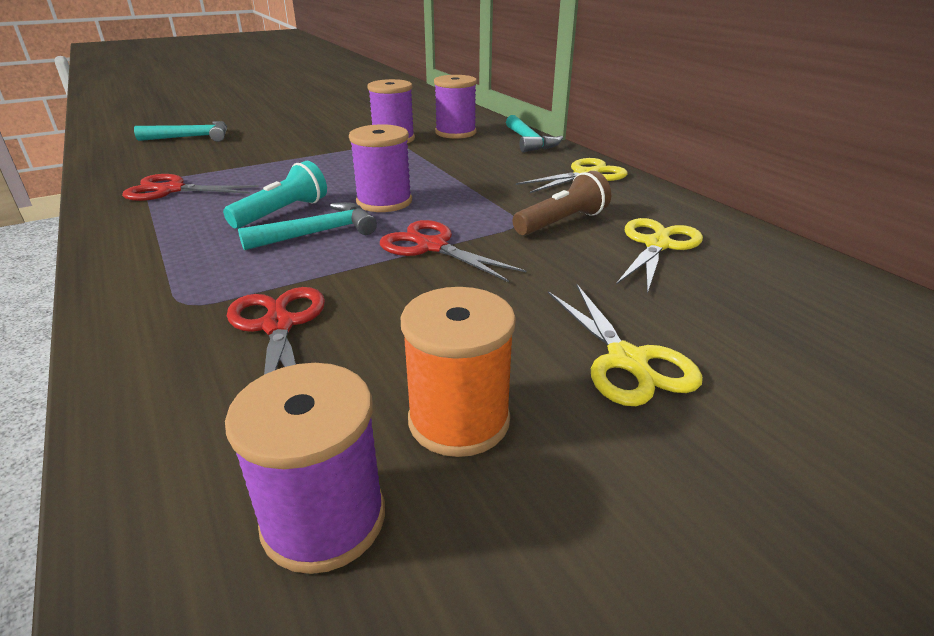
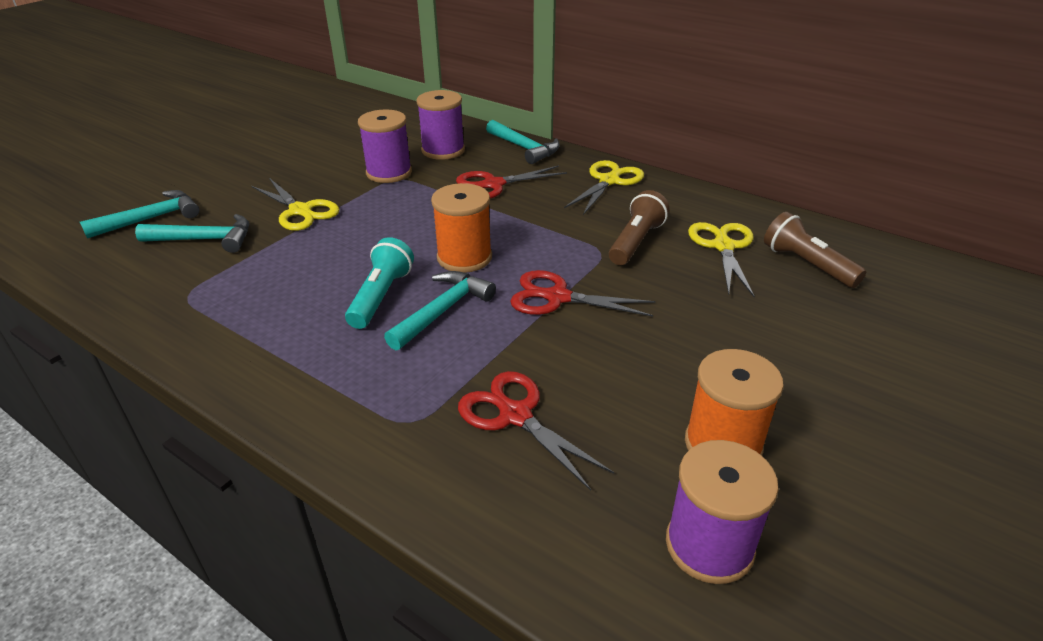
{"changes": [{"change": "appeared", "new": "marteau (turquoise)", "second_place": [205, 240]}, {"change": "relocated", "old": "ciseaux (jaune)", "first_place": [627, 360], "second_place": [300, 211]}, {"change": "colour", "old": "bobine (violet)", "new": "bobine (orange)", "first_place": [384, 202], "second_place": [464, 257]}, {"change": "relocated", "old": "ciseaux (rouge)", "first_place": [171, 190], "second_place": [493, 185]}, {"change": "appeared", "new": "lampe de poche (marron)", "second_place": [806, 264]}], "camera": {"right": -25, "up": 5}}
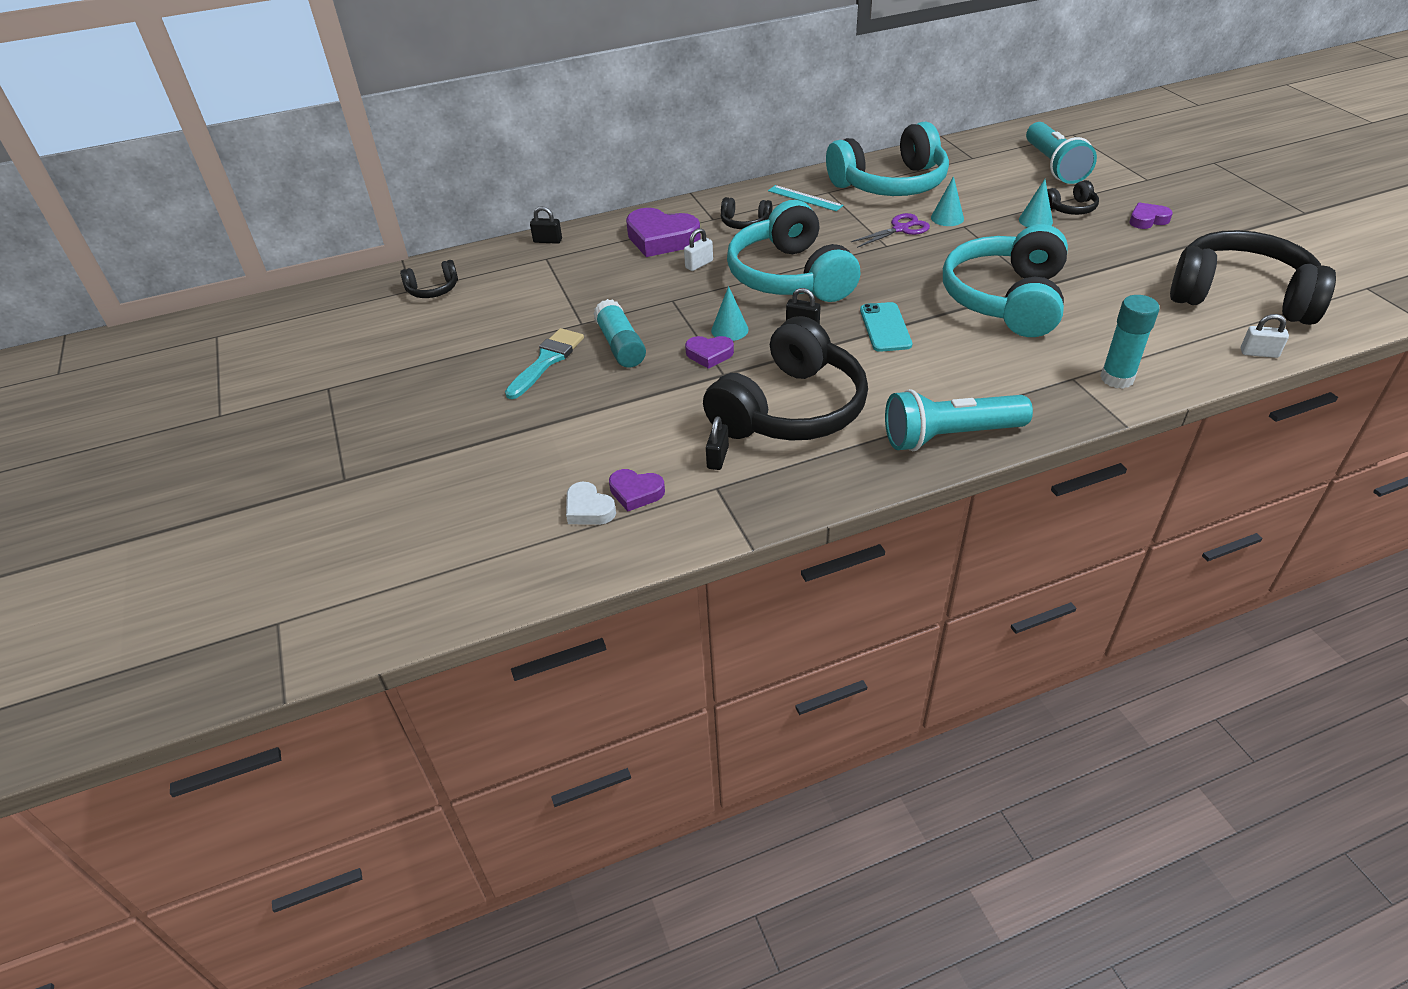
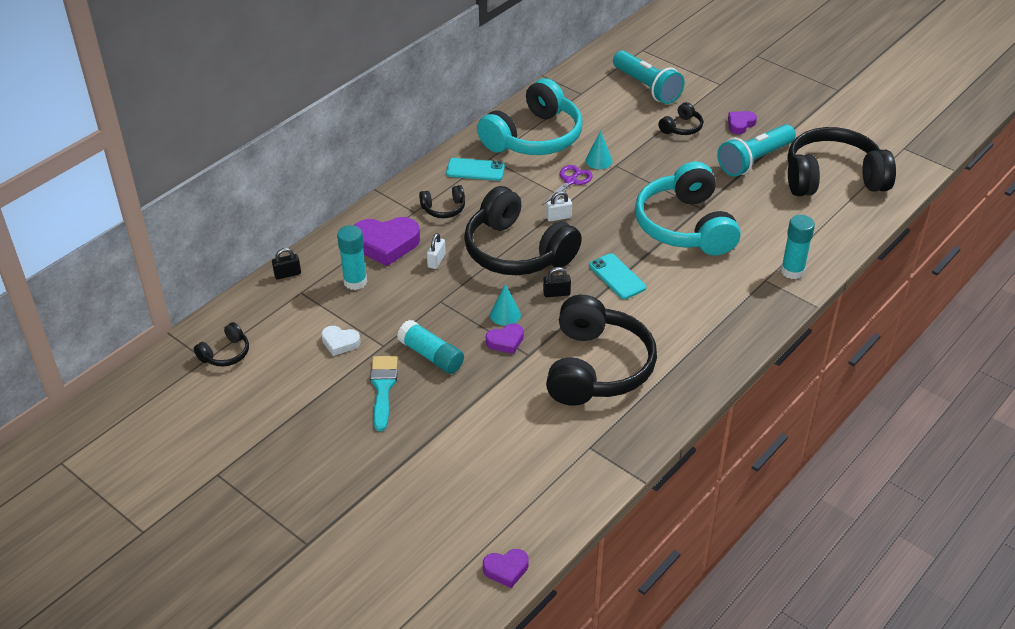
{"changes": [{"change": "relocated", "old": "cœur (blanc)", "first_place": [588, 509], "second_place": [340, 342]}, {"change": "appeared", "new": "bâton de colle (turquoise)", "second_place": [355, 282]}, {"change": "exchanged", "old": "règle (turquoise)", "new": "téléphone (turquoise)", "first_place": [805, 198], "second_place": [475, 170]}, {"change": "colour", "old": "casque audio (turquoise)", "new": "casque audio (noir)", "first_place": [790, 277], "second_place": [517, 251]}, {"change": "relocated", "old": "cœur (violet)", "first_place": [636, 492], "second_place": [506, 569]}, {"change": "relocated", "old": "cadenas (blanc)", "first_place": [1259, 353], "second_place": [558, 217]}, {"change": "relocated", "old": "lampe de poche (turquoise)", "first_place": [949, 436], "second_place": [754, 160]}, {"change": "missing", "old": "cadenas (noir)", "first_place": [717, 458]}, {"change": "missing", "old": "cône (turquoise)", "first_place": [1035, 220]}], "camera": {"right": -30, "up": 0}}
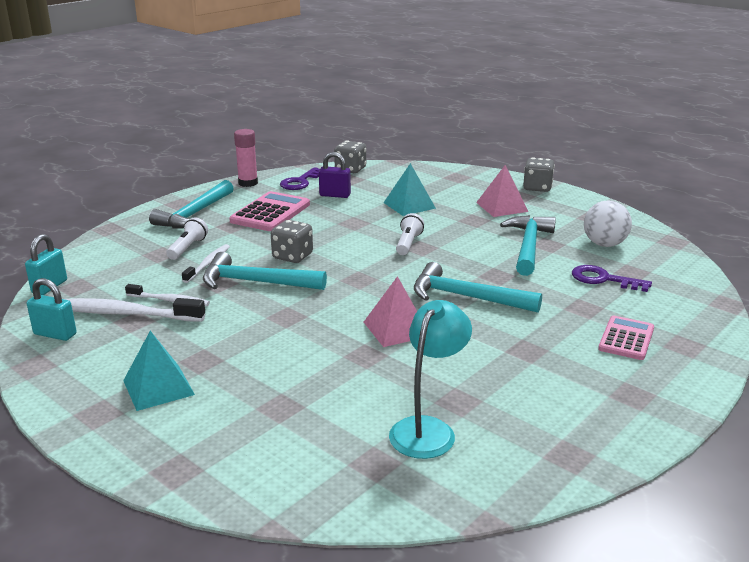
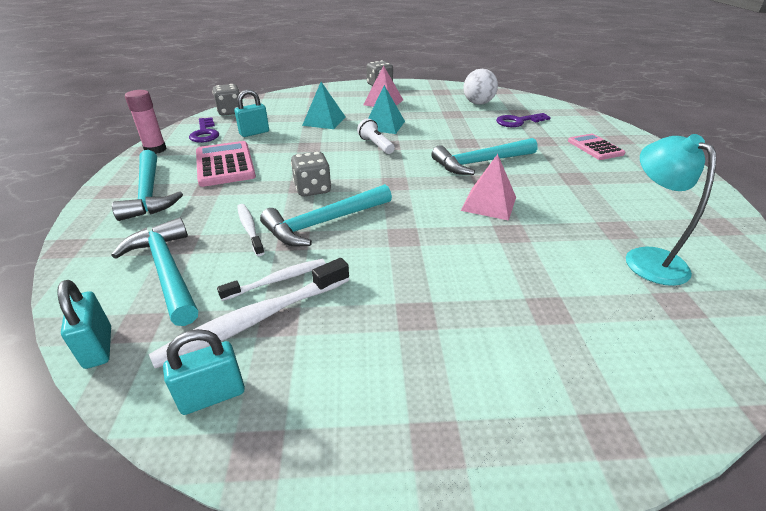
{"changes": [{"change": "relocated", "old": "marteau (turquoise)", "first_place": [528, 246], "second_place": [167, 271]}, {"change": "colour", "old": "cadenas (violet)", "new": "cadenas (turquoise)", "first_place": [335, 195], "second_place": [254, 133]}, {"change": "relocated", "old": "pyramide (turquoise)", "first_place": [158, 387], "second_place": [384, 125]}, {"change": "missing", "old": "lampe de poche (blanc)", "first_place": [187, 248]}], "camera": {"right": -45, "up": 10}}
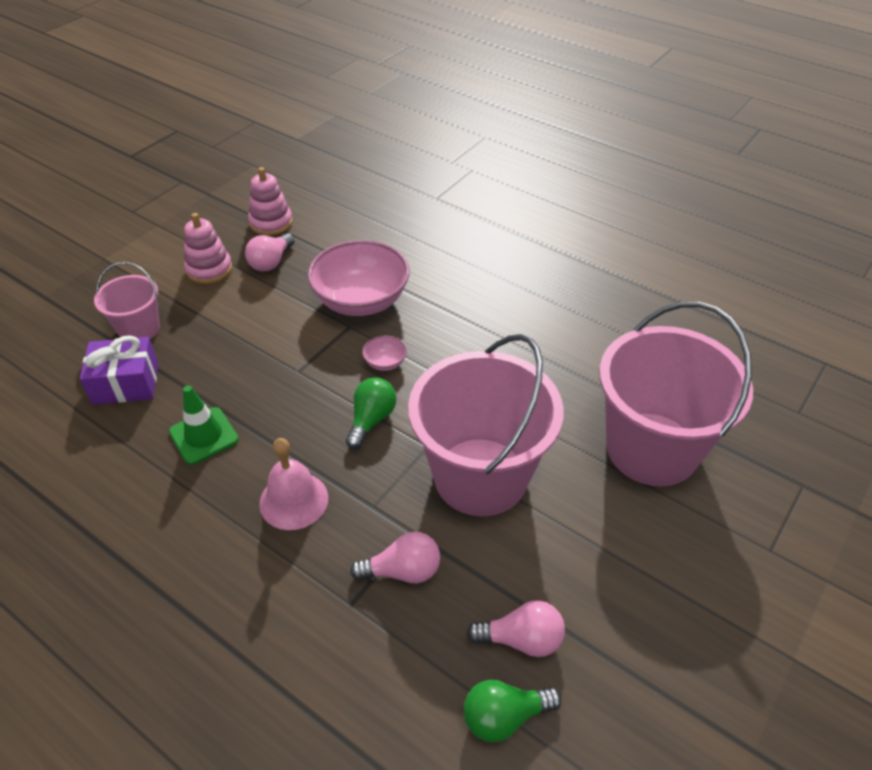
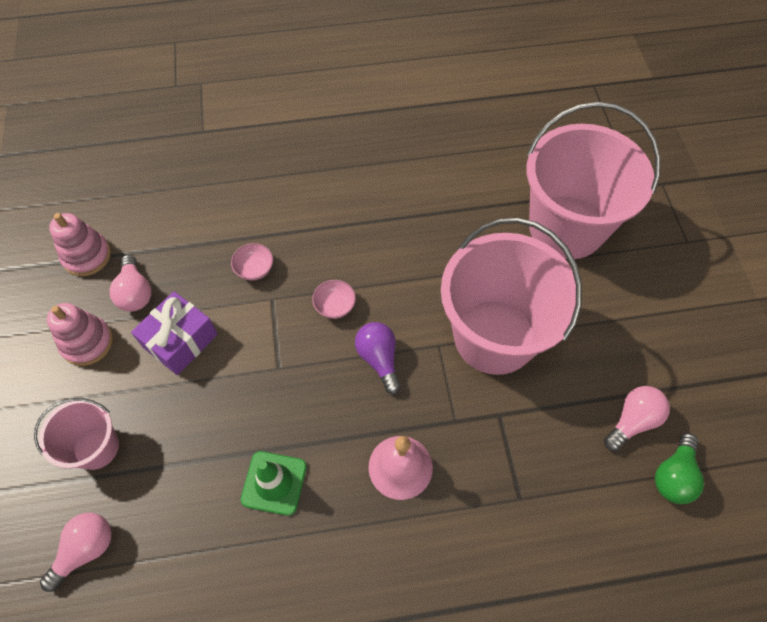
{"changes": [{"change": "relocated", "old": "ampoule (rose)", "first_place": [403, 571], "second_place": [86, 550]}, {"change": "relocated", "old": "cadeau (violet)", "first_place": [126, 383], "second_place": [180, 341]}, {"change": "size", "old": "bol (rose)", "first_place": [361, 301], "second_place": [254, 269], "factor": 0.41}, {"change": "colour", "old": "ampoule (vert)", "new": "ampoule (violet)", "first_place": [371, 420], "second_place": [379, 359]}], "camera": {"right": -45, "up": 15}}
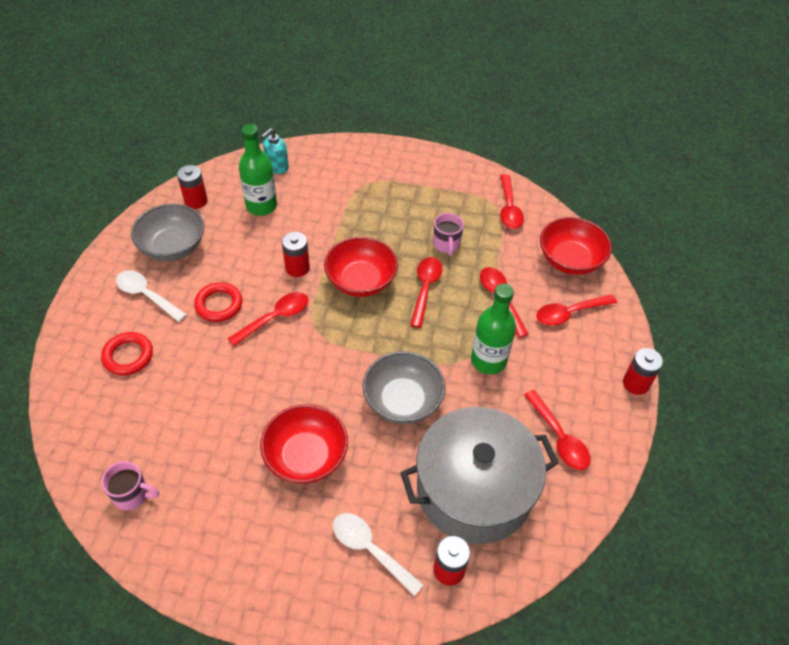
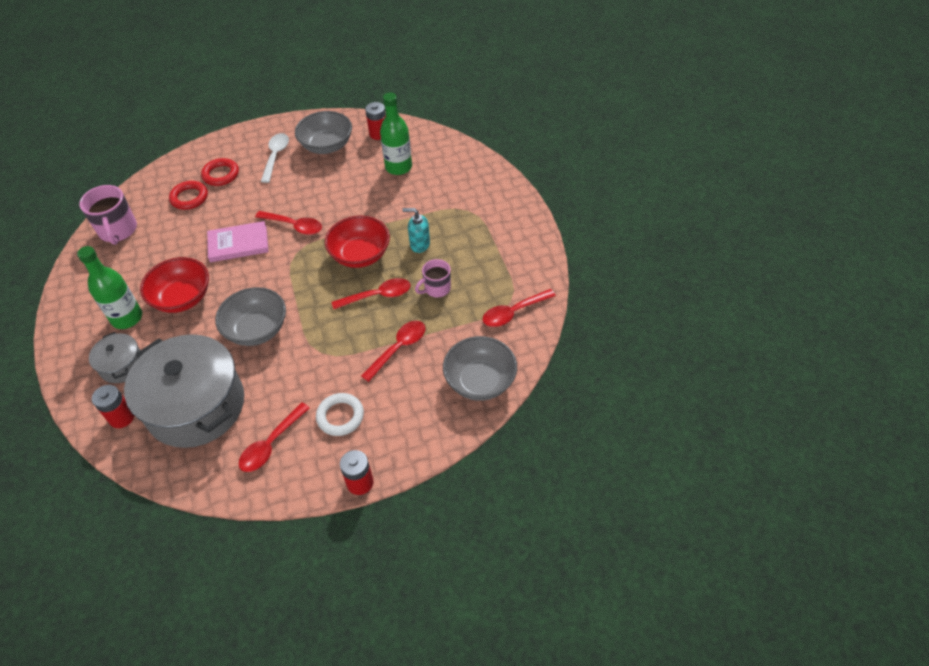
{"changes": [{"change": "relocated", "old": "bouteille (vert)", "first_place": [488, 360], "second_place": [127, 318]}, {"change": "size", "old": "tasse (rose)", "first_place": [132, 495], "second_place": [118, 231], "factor": 1.59}, {"change": "exchanged", "old": "cuillère (blanc)", "new": "marmite (gris)", "first_place": [370, 549], "second_place": [122, 365]}, {"change": "relocated", "old": "anneau (rouge)", "first_place": [219, 304], "second_place": [189, 198]}, {"change": "appeared", "new": "livre (rose)", "second_place": [238, 244]}, {"change": "appeared", "new": "anneau (blanc)", "second_place": [340, 416]}, {"change": "relocated", "old": "distributeur de savon (turquoise)", "first_place": [277, 167], "second_place": [419, 244]}, {"change": "colour", "old": "bol (rouge)", "new": "bol (gris)", "first_place": [570, 260], "second_place": [480, 381]}, {"change": "missing", "old": "pile (rouge)", "first_place": [297, 268]}, {"change": "missing", "old": "cuillère (rouge)", "first_place": [569, 313]}], "camera": {"right": 65, "up": 0}}
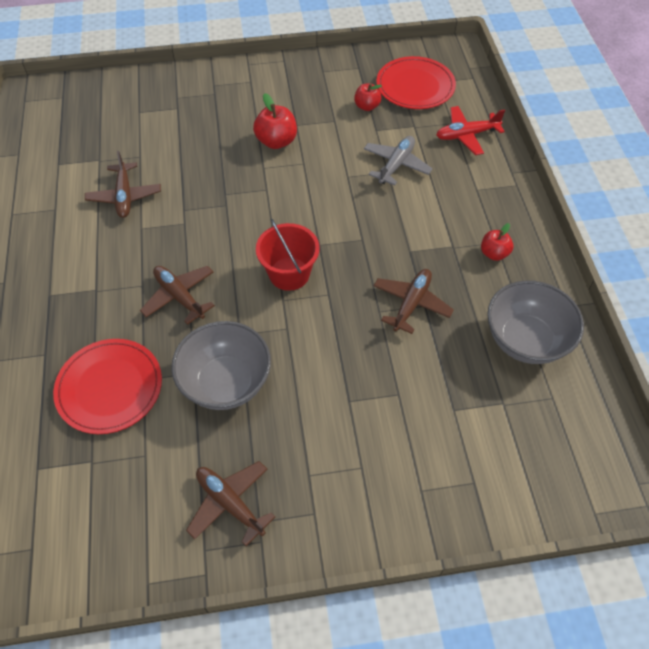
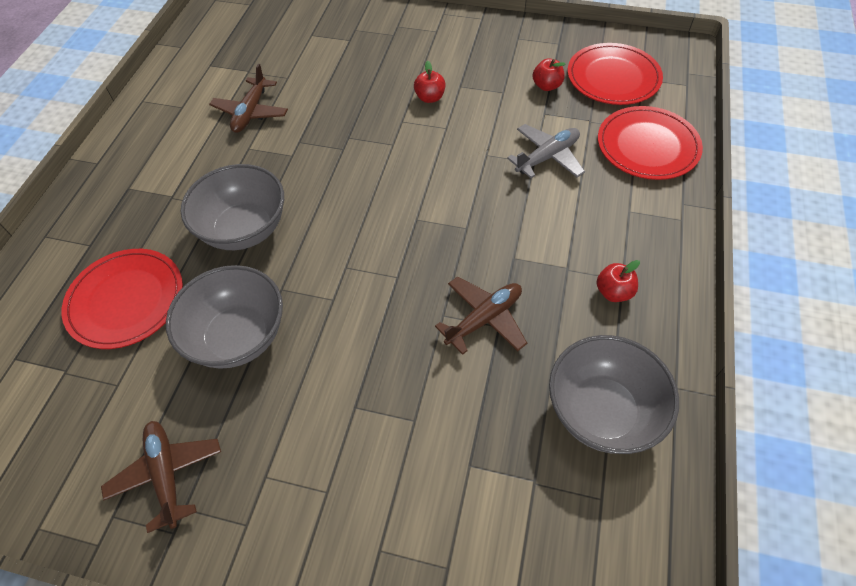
{"changes": [{"change": "exchanged", "old": "avion (marron)", "new": "bol (gris)", "first_place": [179, 297], "second_place": [244, 229]}, {"change": "size", "old": "pomme (rouge)", "first_place": [276, 141], "second_place": [430, 98], "factor": 0.65}, {"change": "exchanged", "old": "avion (rouge)", "new": "assiette (rouge)", "first_place": [466, 135], "second_place": [647, 146]}, {"change": "missing", "old": "seau (rouge)", "first_place": [289, 274]}], "camera": {"right": 25, "up": 0}}
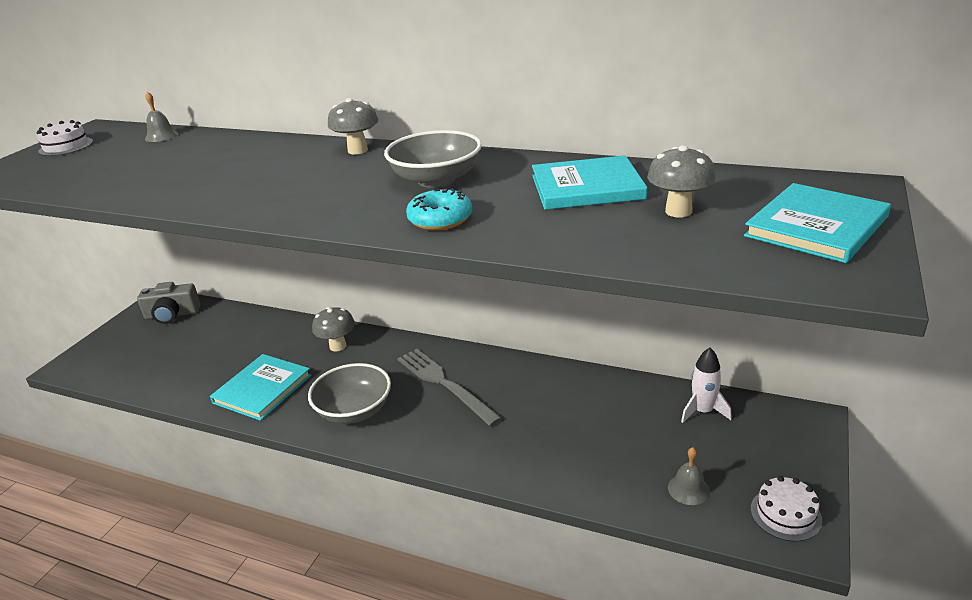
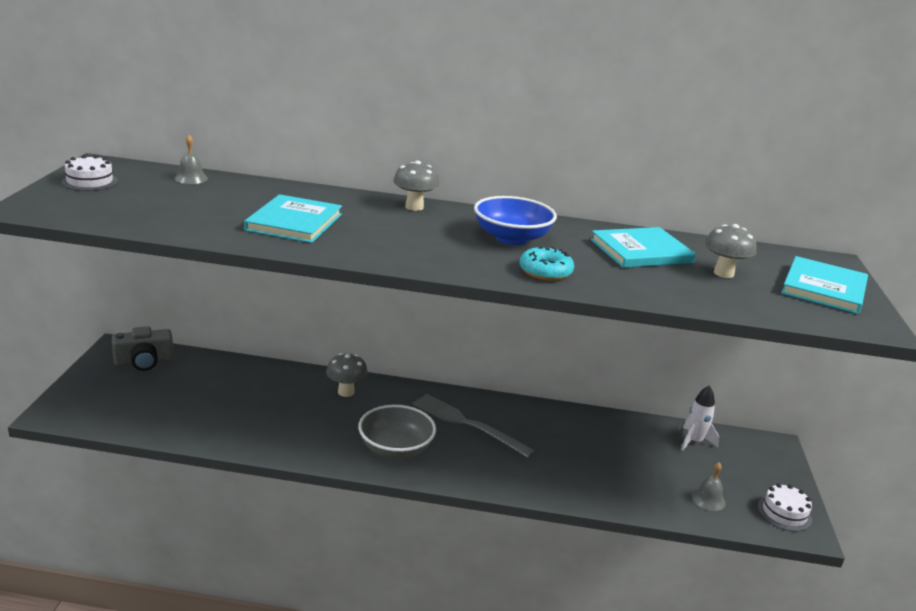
{"changes": [{"change": "relocated", "old": "livre (turquoise)", "first_place": [262, 389], "second_place": [294, 222]}, {"change": "colour", "old": "bol (gris)", "new": "bol (bleu)", "first_place": [436, 180], "second_place": [511, 238]}], "camera": {"right": -20, "up": -5}}
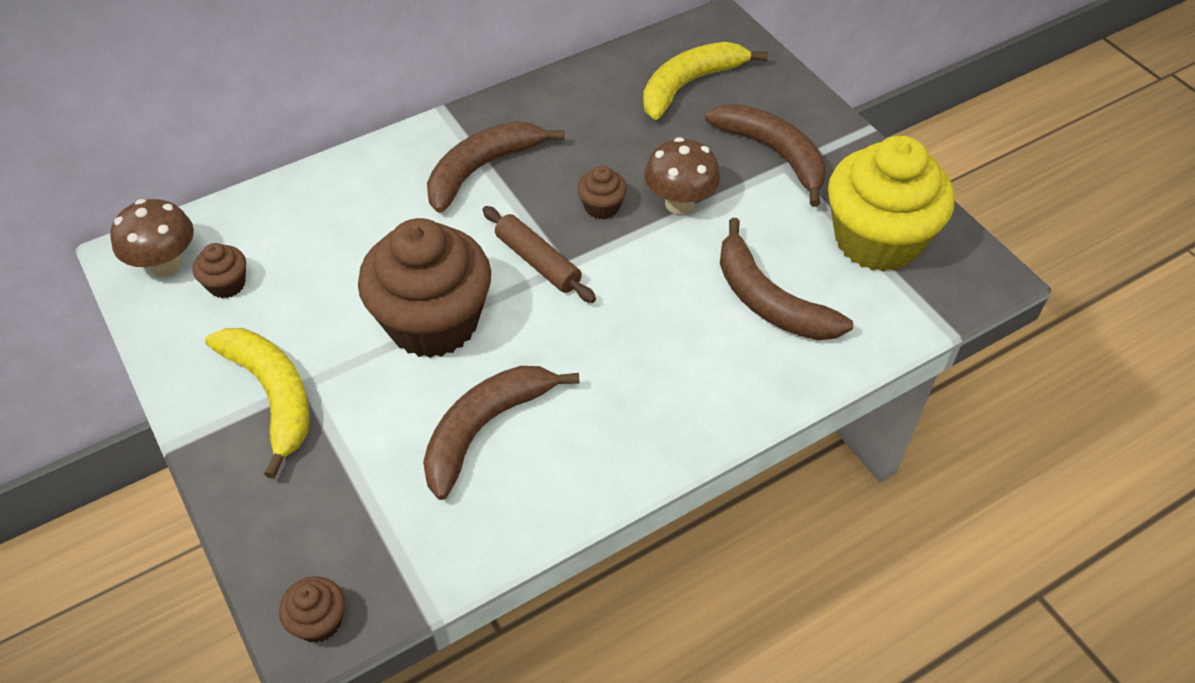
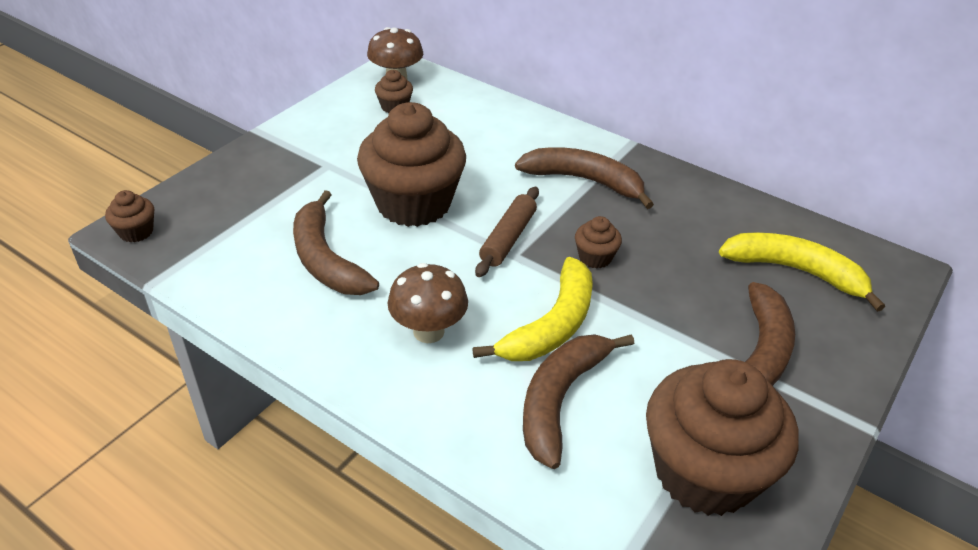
{"changes": [{"change": "spun", "old": "banane (marron)", "first_place": [485, 428], "second_place": [326, 259], "degrees": -135}, {"change": "relocated", "old": "champignon (marron)", "first_place": [679, 203], "second_place": [428, 331]}, {"change": "relocated", "old": "banane (jaune)", "first_place": [273, 396], "second_place": [551, 325]}, {"change": "colour", "old": "muffin (jaune)", "new": "muffin (marron)", "first_place": [877, 240], "second_place": [704, 472]}], "camera": {"right": 65, "up": -10}}
